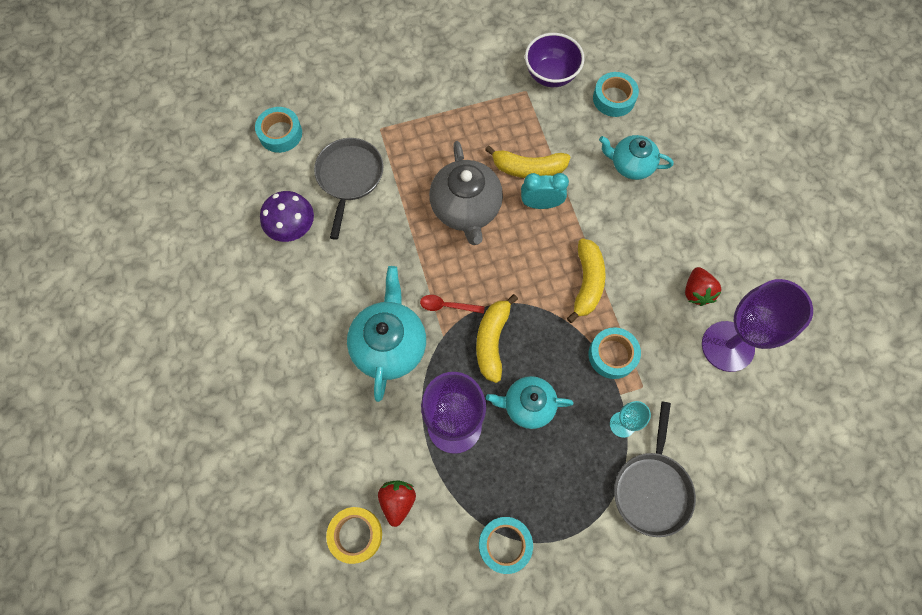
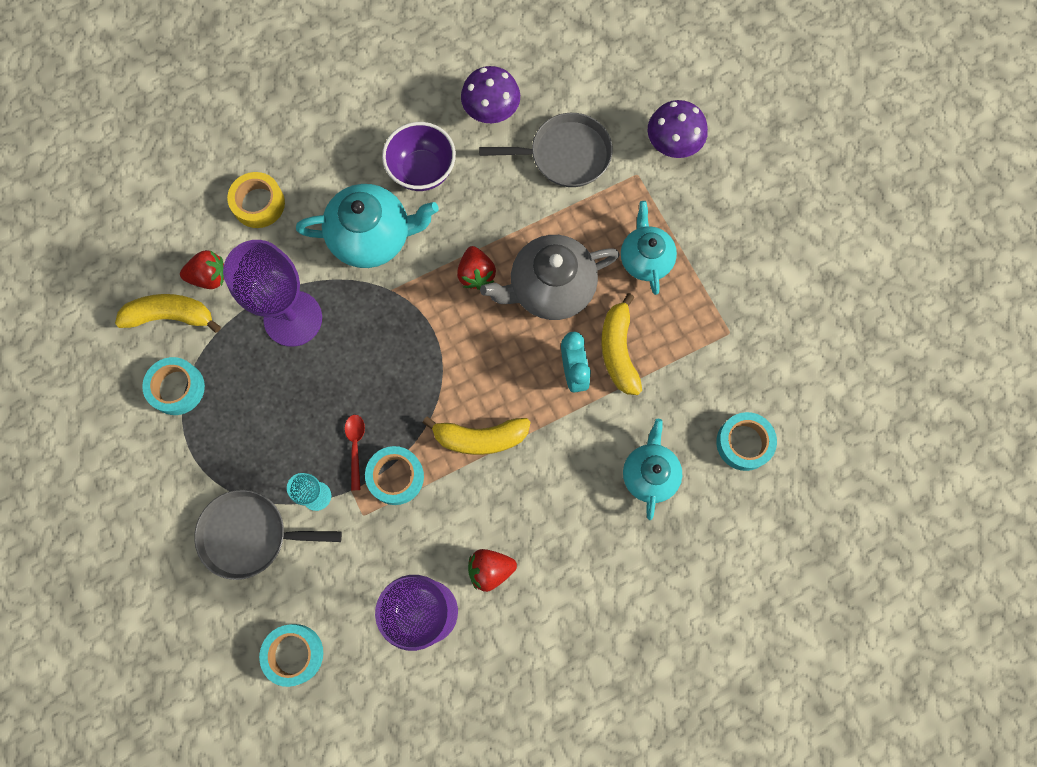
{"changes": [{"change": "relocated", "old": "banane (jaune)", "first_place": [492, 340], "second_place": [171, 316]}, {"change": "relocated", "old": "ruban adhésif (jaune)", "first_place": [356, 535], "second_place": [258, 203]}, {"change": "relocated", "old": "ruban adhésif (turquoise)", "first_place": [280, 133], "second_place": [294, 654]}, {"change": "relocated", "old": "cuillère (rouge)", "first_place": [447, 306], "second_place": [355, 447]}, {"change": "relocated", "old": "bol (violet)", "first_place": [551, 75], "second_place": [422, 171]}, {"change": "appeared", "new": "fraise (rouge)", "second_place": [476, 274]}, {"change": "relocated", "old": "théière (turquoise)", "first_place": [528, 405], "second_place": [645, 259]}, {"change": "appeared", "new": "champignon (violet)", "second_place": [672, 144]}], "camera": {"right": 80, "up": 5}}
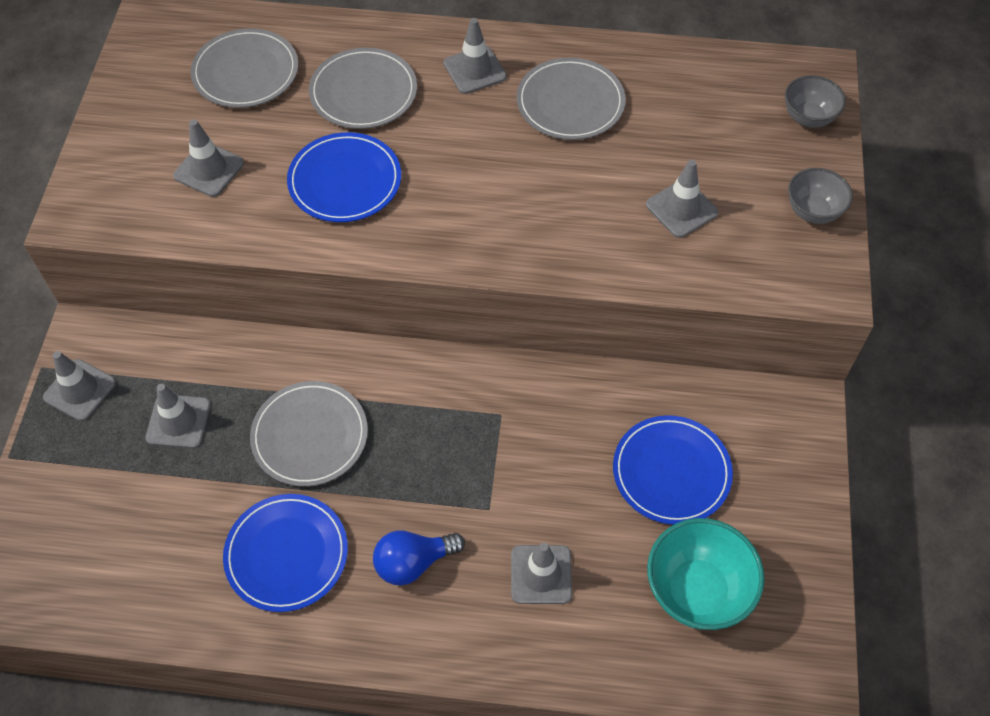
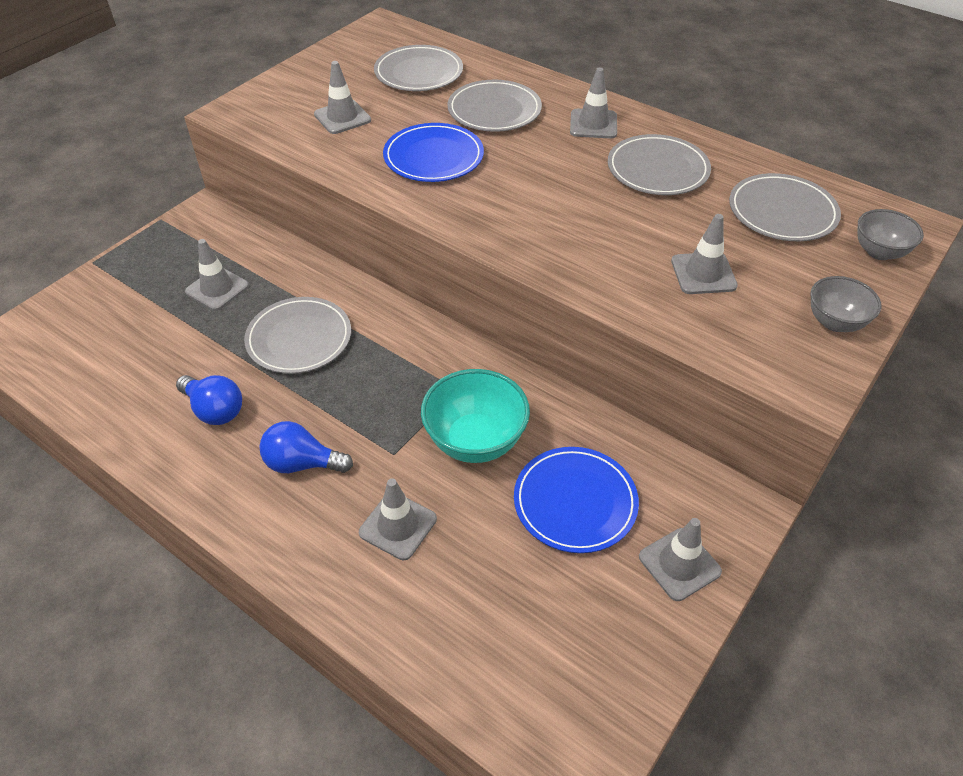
{"changes": [{"change": "exchanged", "old": "assiette (bleu)", "new": "ampoule (bleu)", "first_place": [287, 554], "second_place": [214, 410]}, {"change": "relocated", "old": "bol (turquoise)", "first_place": [697, 591], "second_place": [475, 441]}, {"change": "relocated", "old": "cône de chantier (gris)", "first_place": [80, 390], "second_place": [679, 564]}, {"change": "appeared", "new": "assiette (gris)", "second_place": [782, 212]}], "camera": {"right": 30, "up": -10}}
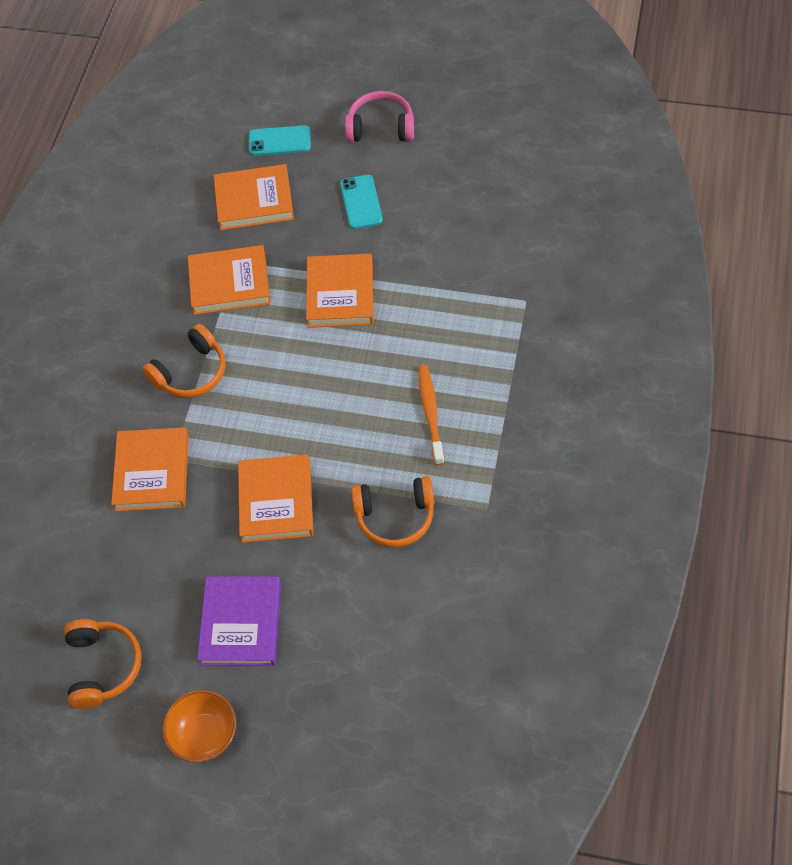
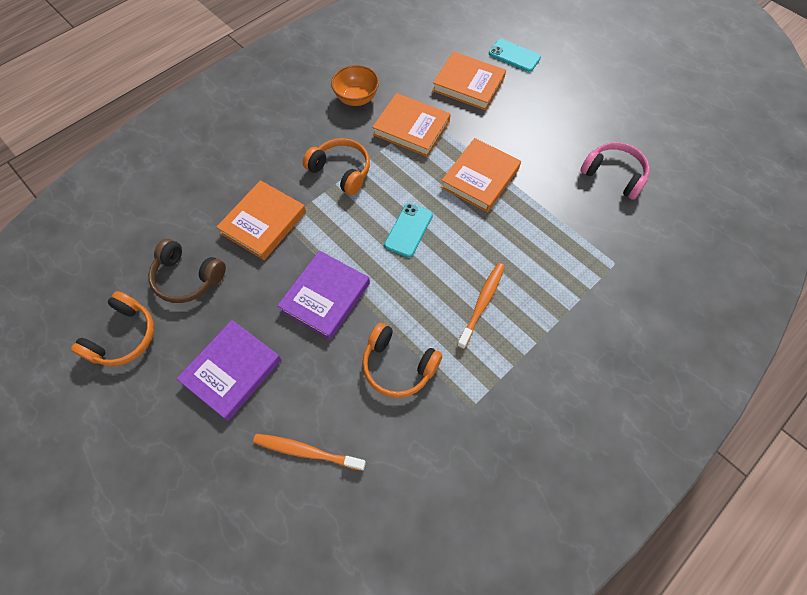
{"changes": [{"change": "appeared", "new": "casque audio (marron)", "second_place": [188, 277]}, {"change": "appeared", "new": "brosse à dents (orange)", "second_place": [306, 451]}, {"change": "colour", "old": "livre (orange)", "new": "livre (violet)", "first_place": [276, 501], "second_place": [325, 297]}, {"change": "spun", "old": "casque audio (orange)", "first_place": [191, 372], "second_place": [341, 171], "degrees": -135}, {"change": "relocated", "old": "bol (orange)", "first_place": [205, 735], "second_place": [356, 98]}, {"change": "relocated", "old": "téléphone (turquoise)", "first_place": [361, 202], "second_place": [408, 230]}, {"change": "relocated", "old": "casque audio (rose)", "first_place": [381, 127], "second_place": [613, 175]}], "camera": {"right": 30, "up": 5}}
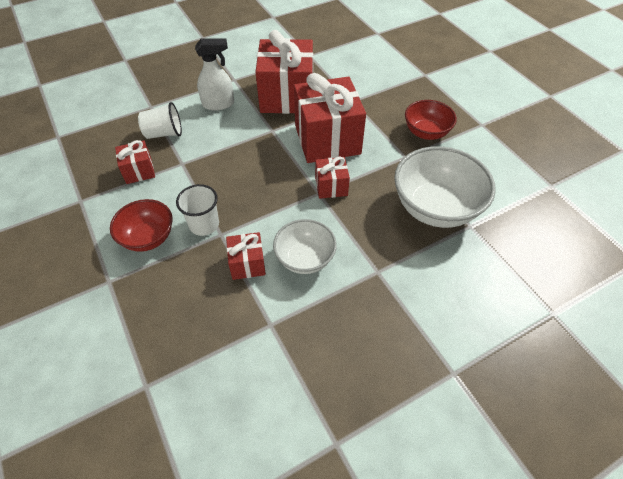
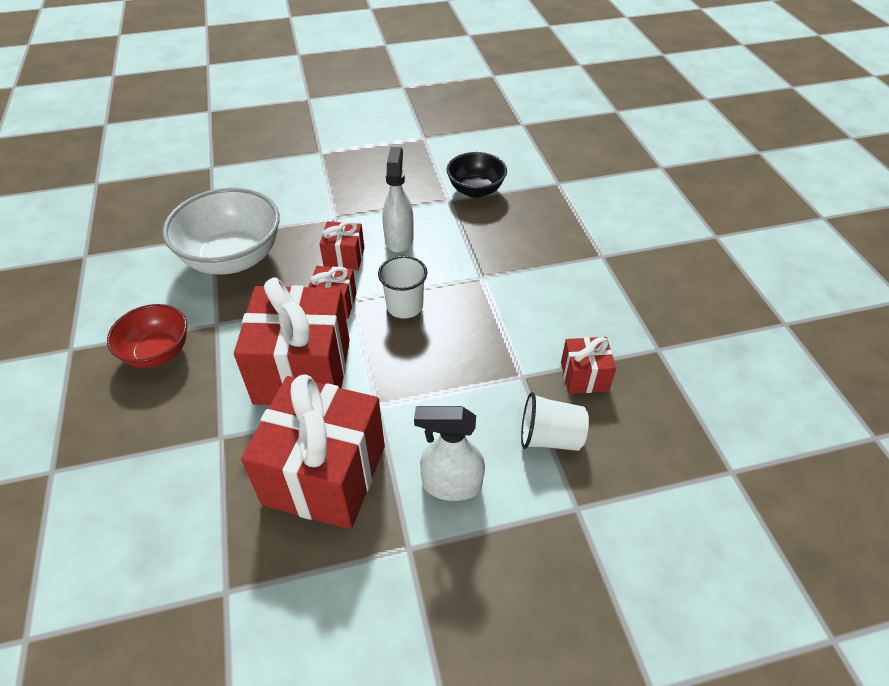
{"changes": [{"change": "relocated", "old": "cadeau (rouge)", "first_place": [247, 264], "second_place": [344, 258]}, {"change": "relocated", "old": "gobelet (blanc)", "first_place": [204, 224], "second_place": [404, 306]}, {"change": "exchanged", "old": "bol (blanc)", "new": "vaporisateur (blanc)", "first_place": [305, 258], "second_place": [399, 239]}, {"change": "appeared", "new": "bol (noir)", "second_place": [475, 190]}, {"change": "missing", "old": "bol (rouge)", "first_place": [148, 237]}], "camera": {"right": -165, "up": -5}}
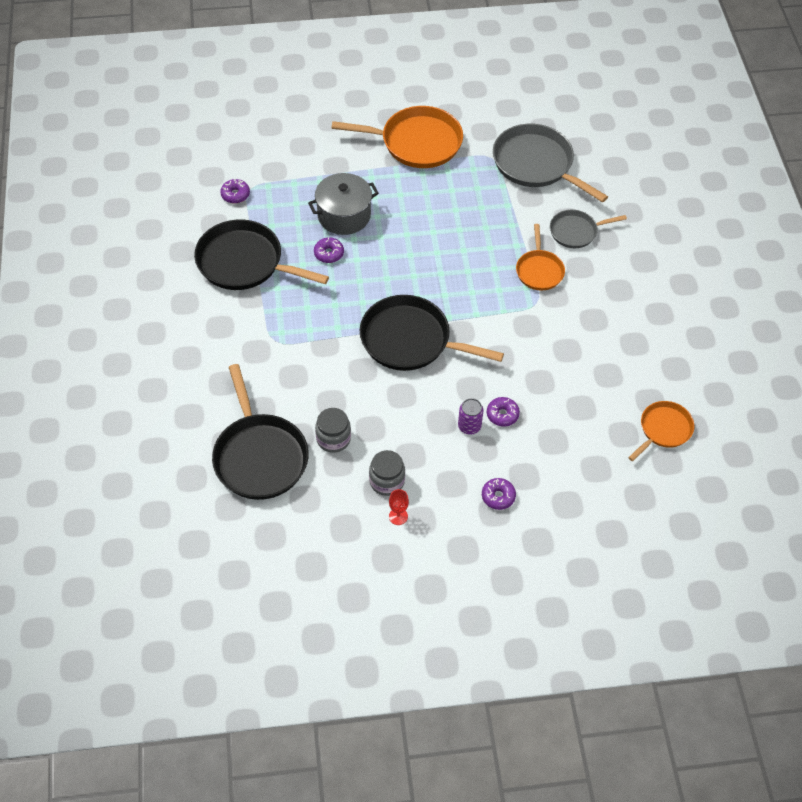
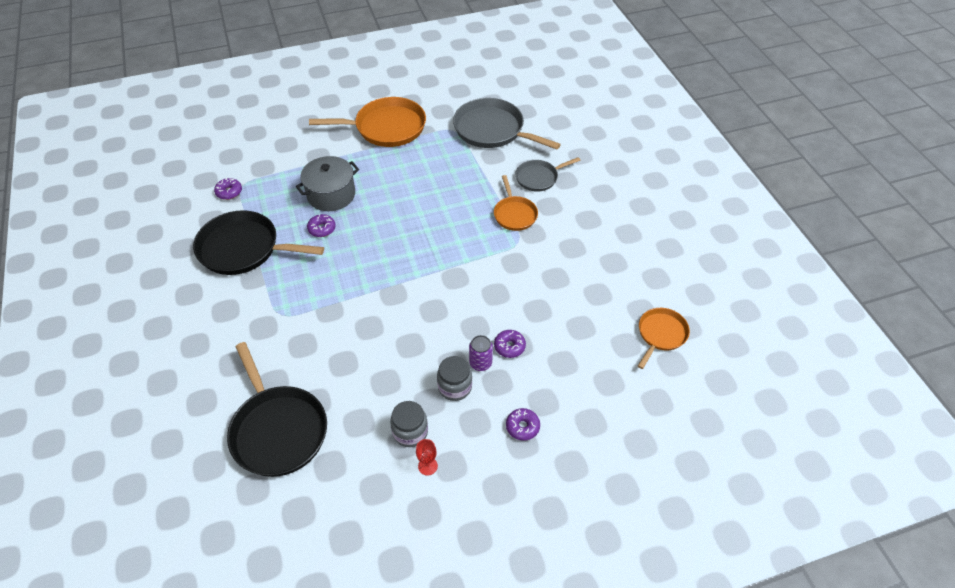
{"changes": [{"change": "relocated", "old": "bocal (gris)", "first_place": [333, 439], "second_place": [455, 387]}, {"change": "missing", "old": "poêle (noir)", "first_place": [410, 340]}], "camera": {"right": -10, "up": -5}}
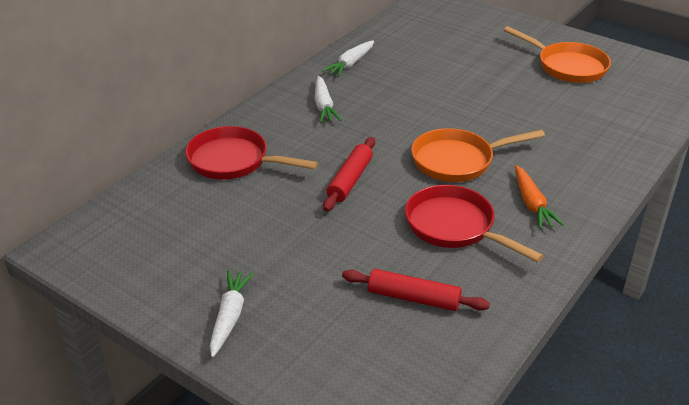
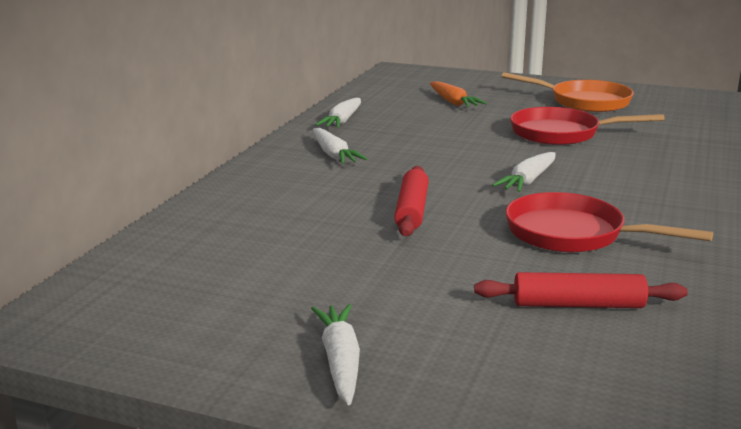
{"changes": [{"change": "relocated", "old": "carotte (orange)", "first_place": [532, 204], "second_place": [453, 102]}, {"change": "exchanged", "old": "poêle (orange)", "new": "carotte (blanc)", "first_place": [457, 161], "second_place": [528, 180]}, {"change": "relocated", "old": "poêle (rouge)", "first_place": [233, 161], "second_place": [561, 134]}], "camera": {"right": -15, "up": -15}}
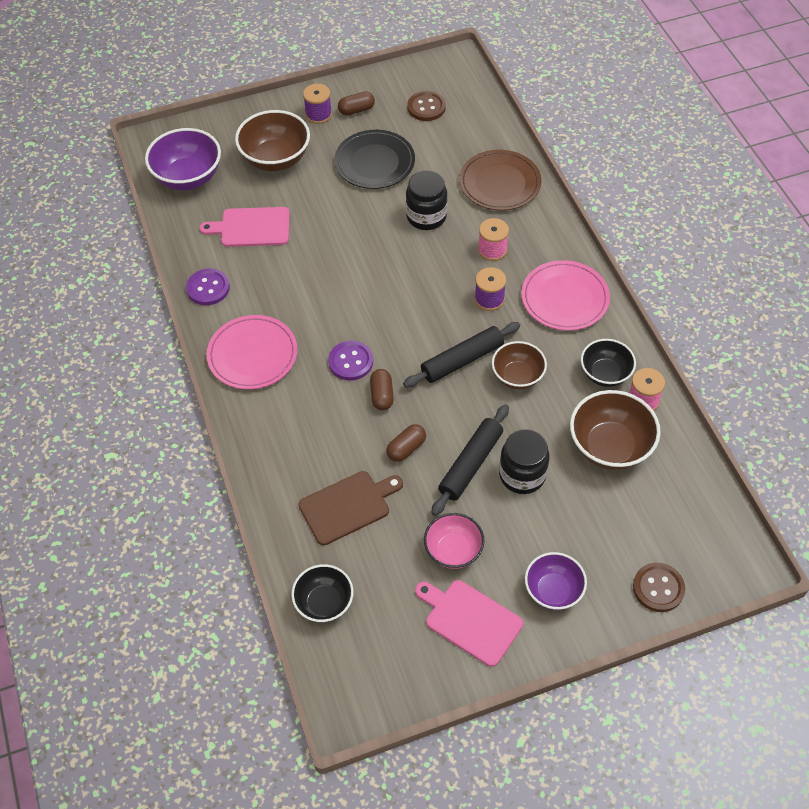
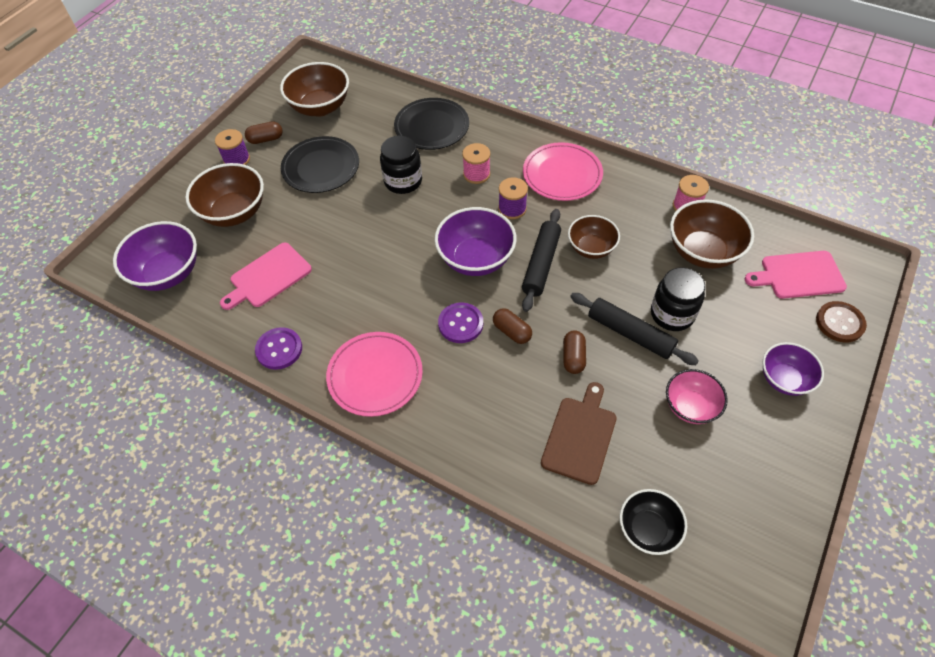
{"changes": [{"change": "spun", "old": "gélule (marron)", "first_place": [356, 110], "second_place": [266, 139], "degrees": 45}, {"change": "exchanged", "old": "bouton (marron)", "new": "bol (marron)", "first_place": [426, 107], "second_place": [320, 107]}, {"change": "colour", "old": "assiette (marron)", "new": "assiette (noir)", "first_place": [500, 183], "second_place": [432, 127]}, {"change": "appeared", "new": "bol (violet)", "second_place": [476, 259]}, {"change": "spun", "old": "rouleau à pâtisserie (noir)", "first_place": [471, 464], "second_place": [630, 333], "degrees": -45}, {"change": "relocated", "old": "planche à découper (rose)", "first_place": [470, 620], "second_place": [799, 275]}, {"change": "missing", "old": "bol (noir)", "first_place": [605, 374]}], "camera": {"right": -40, "up": 0}}
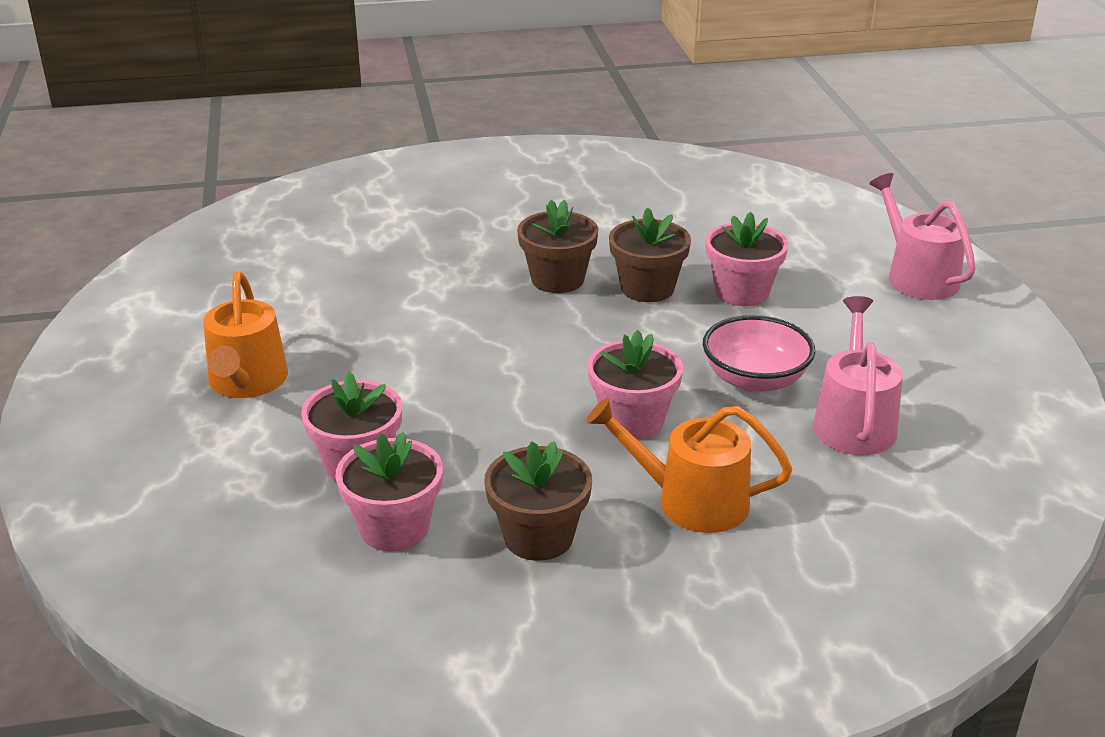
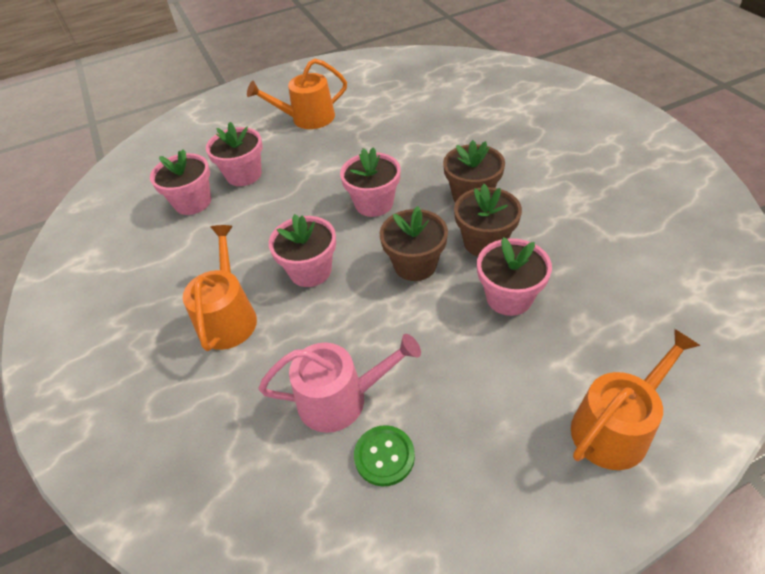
{"changes": [{"change": "appeared", "new": "pot de fleurs (rose)", "second_place": [374, 203]}, {"change": "appeared", "new": "bouton (vert)", "second_place": [384, 456]}, {"change": "relocated", "old": "pot de fleurs (marron)", "first_place": [538, 537], "second_place": [415, 265]}, {"change": "colour", "old": "arrosoir (rose)", "new": "arrosoir (orange)", "first_place": [917, 277], "second_place": [615, 427]}, {"change": "missing", "old": "bol (rose)", "first_place": [755, 380]}], "camera": {"right": 80, "up": 15}}
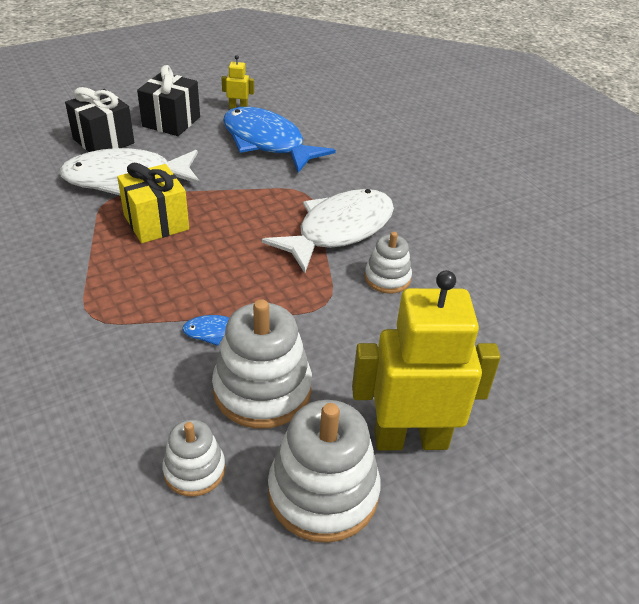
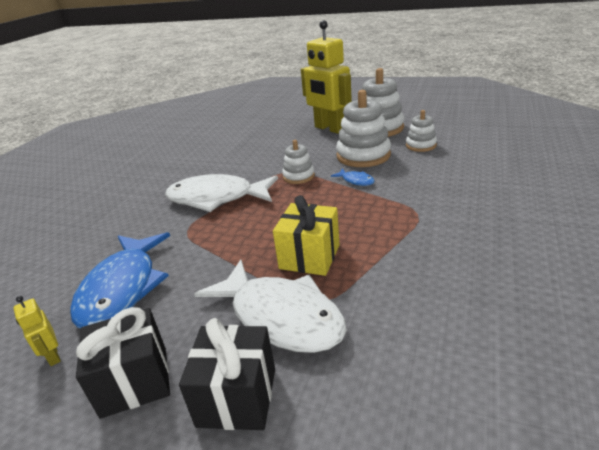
{"changes": [{"change": "relocated", "old": "jouet à empiler (blanc)", "first_place": [387, 278], "second_place": [298, 176]}], "camera": {"right": -125, "up": -10}}
